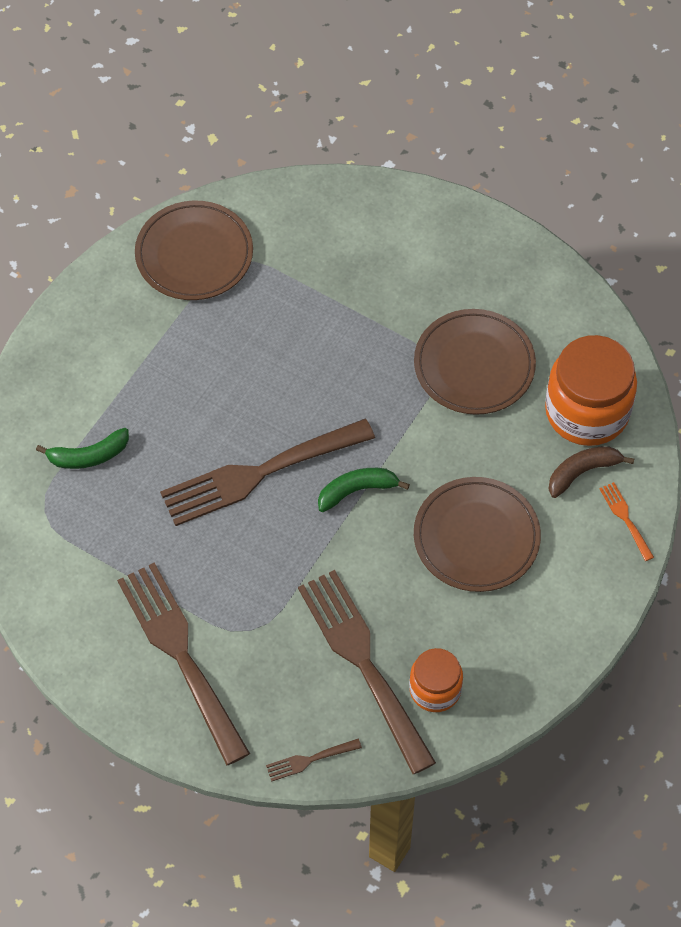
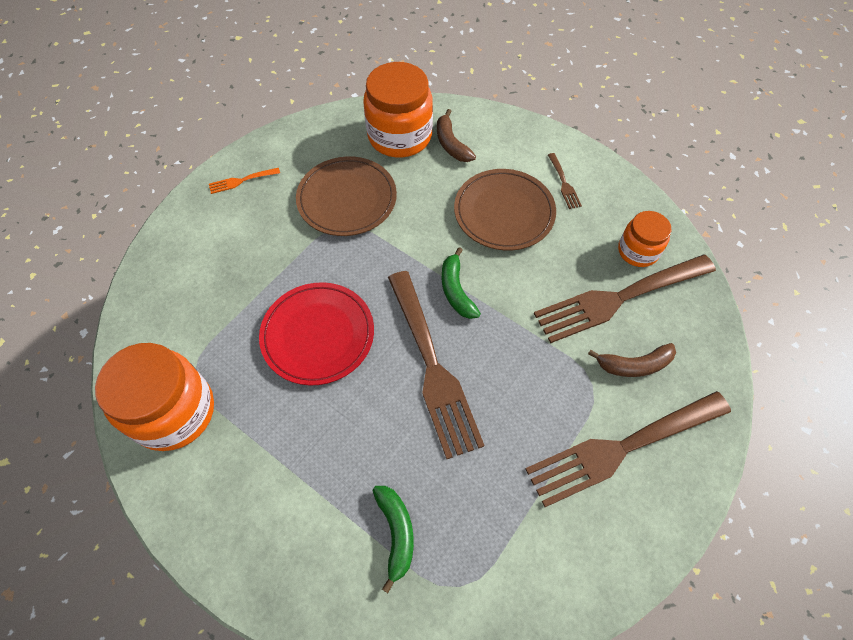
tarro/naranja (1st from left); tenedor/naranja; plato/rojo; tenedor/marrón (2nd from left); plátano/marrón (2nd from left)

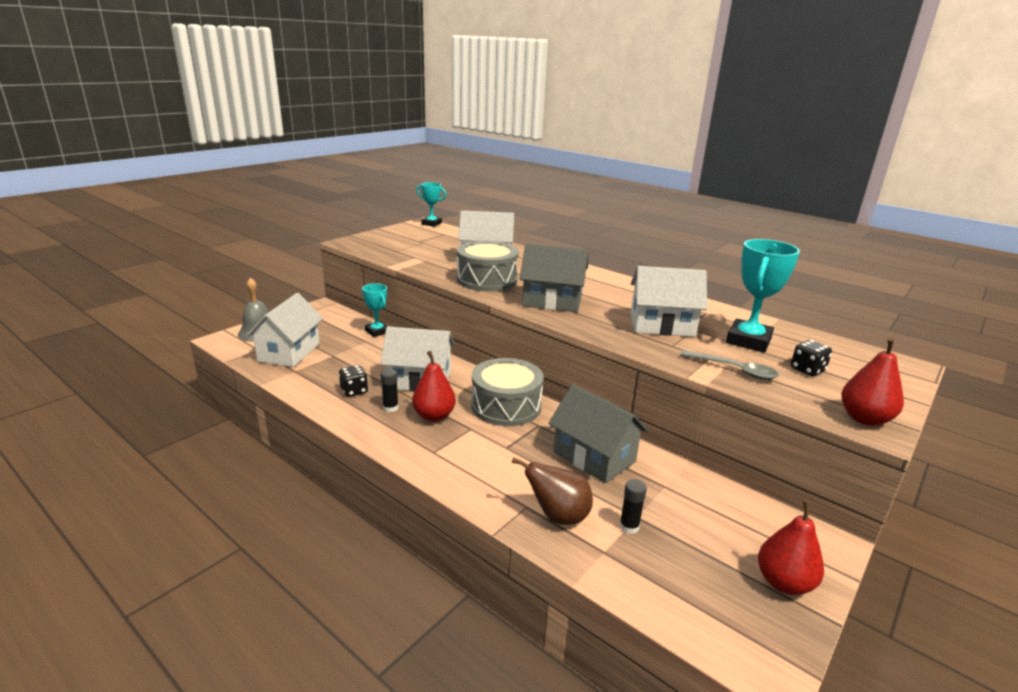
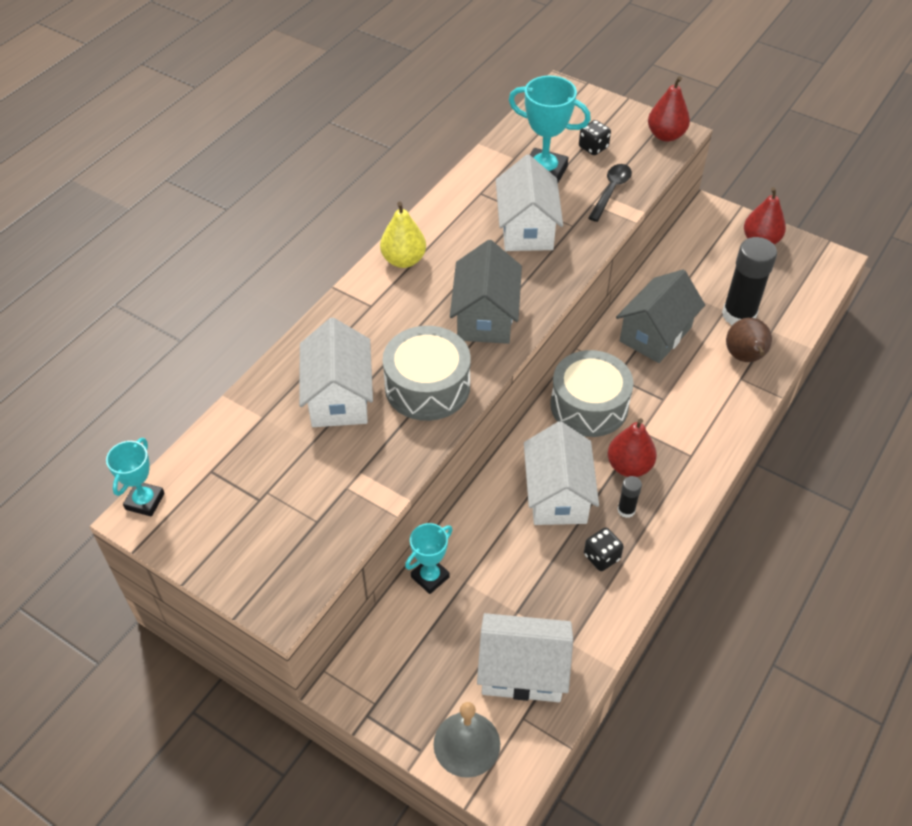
pera/amarillo; cuchara/negro; barra de pegamento/negro (2nd from left)

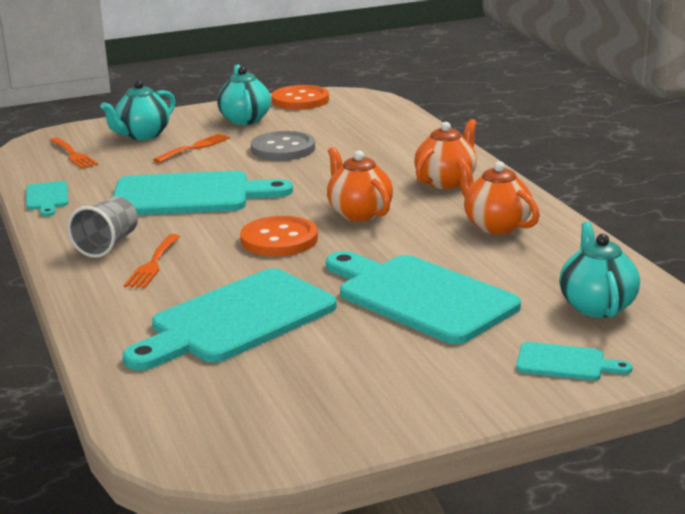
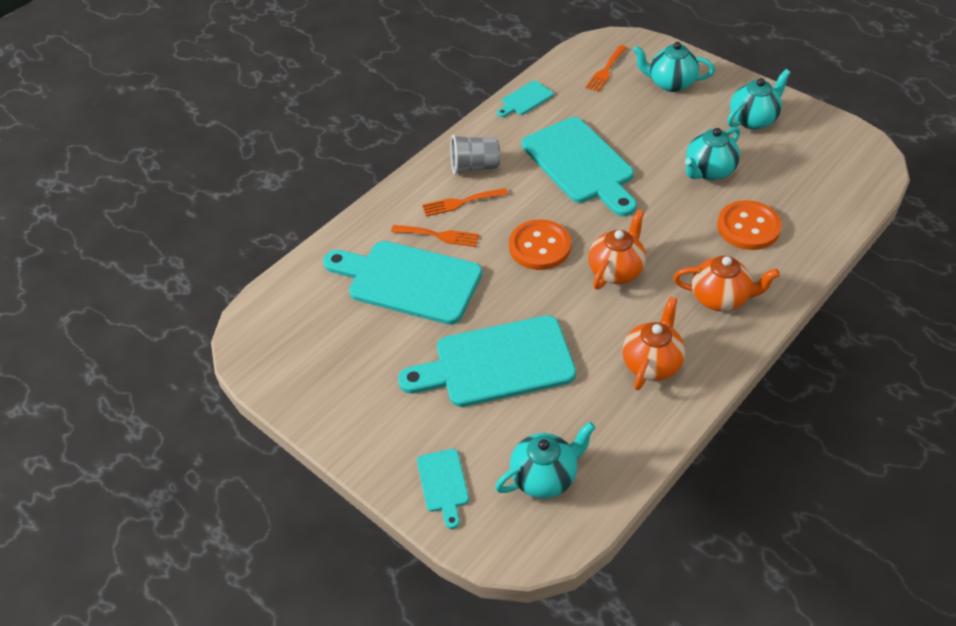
tenedor/naranja (1st from left); tabla de cortar/turquesa (3rd from left); tetera/turquesa (3rd from left); botón/naranja (2nd from left)

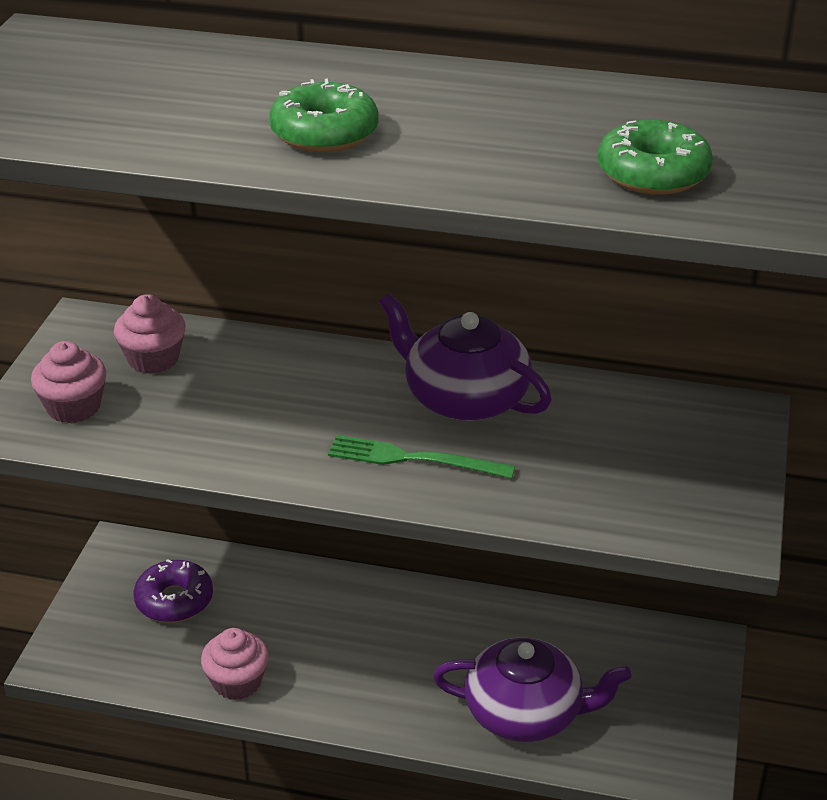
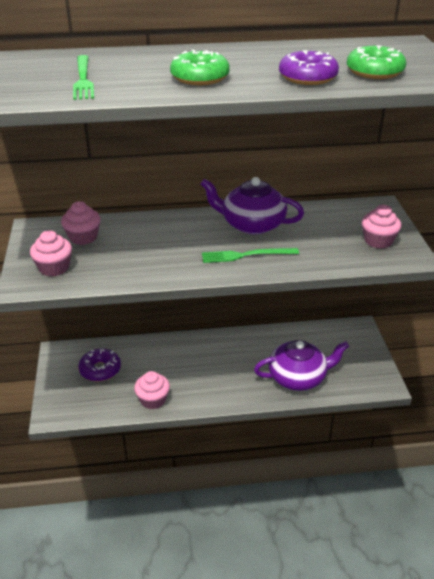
tenedor/verde (1st from left); rosquilla/morado (2nd from left); magdalena/rosa (4th from left)

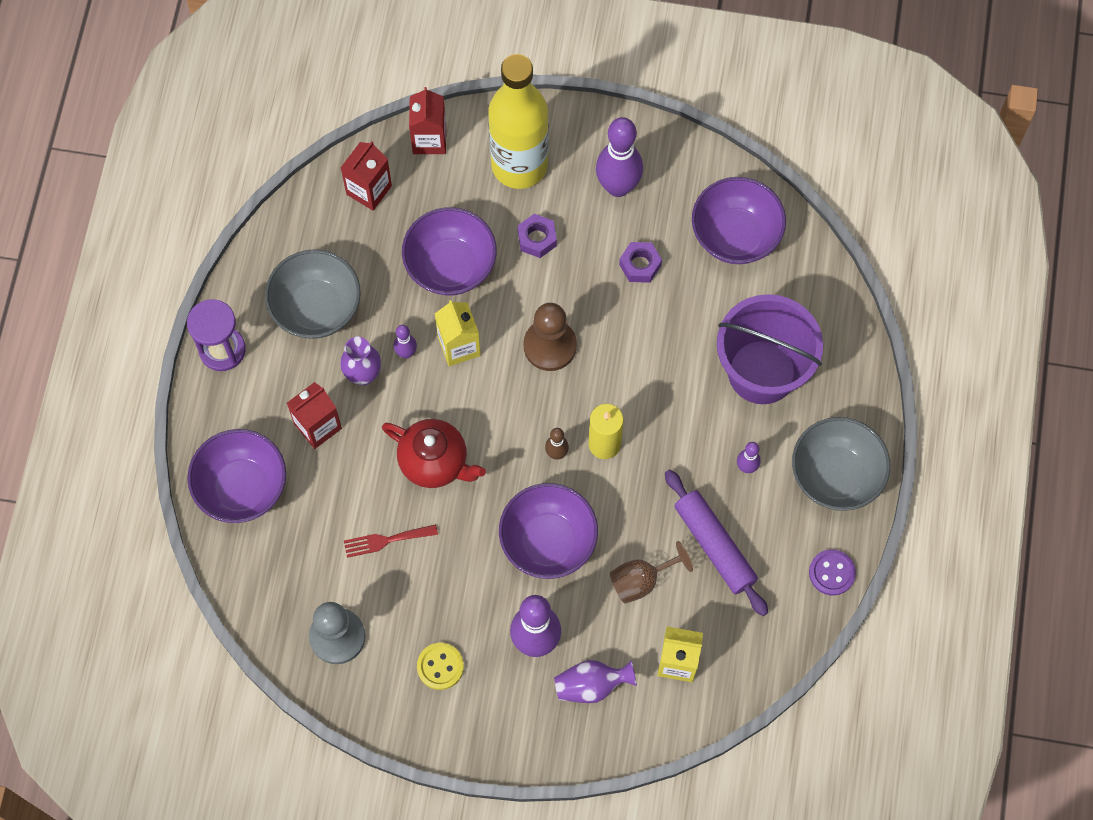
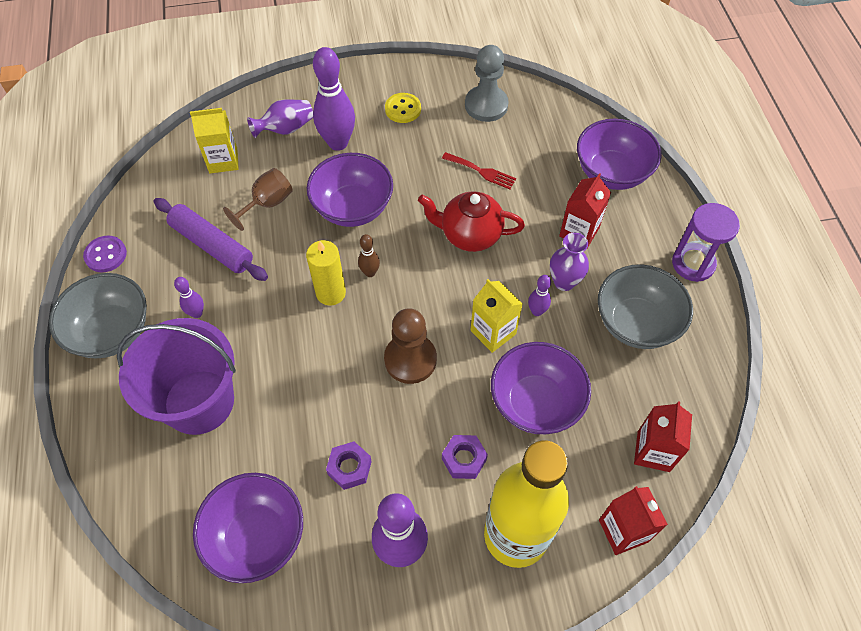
tenedor/rojo

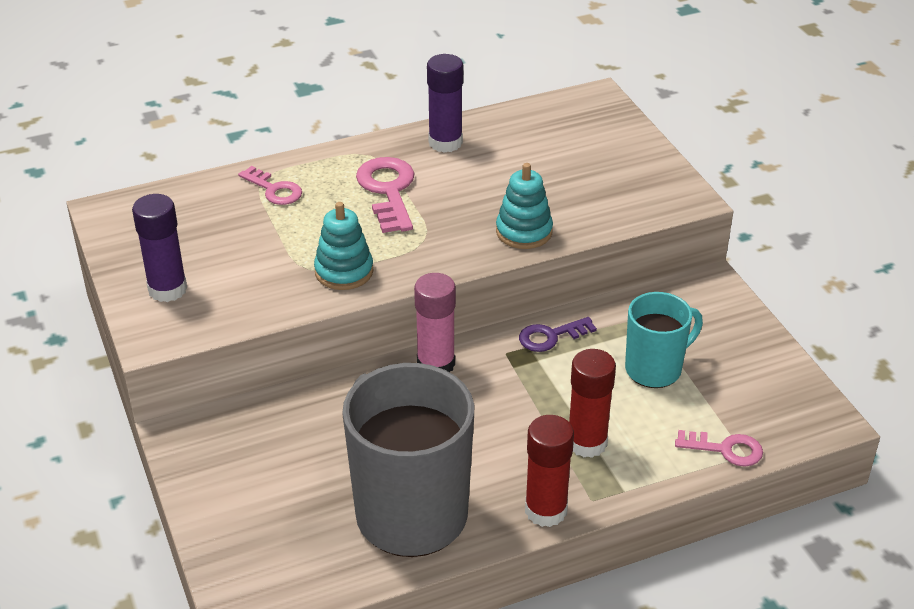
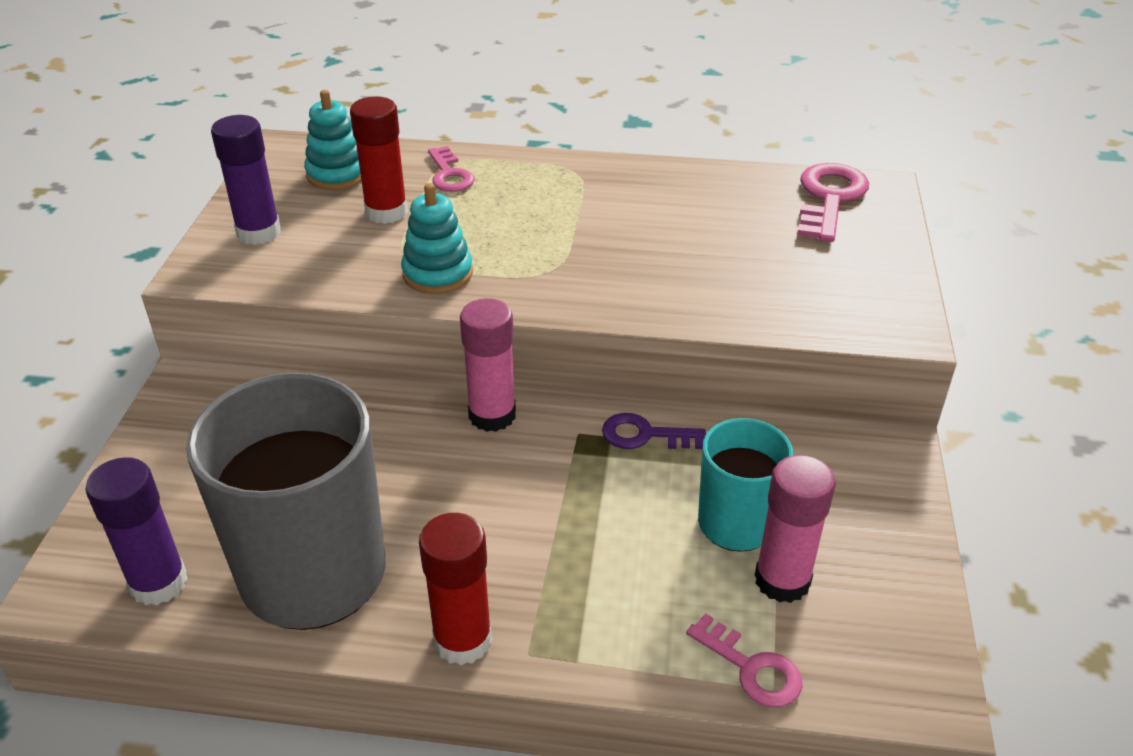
barra de pegamento/morado (1st from left); juguete apilable/turquesa (1st from left); barra de pegamento/rojo (1st from left); barra de pegamento/rosa (2nd from left); llave/rosa (3rd from left)

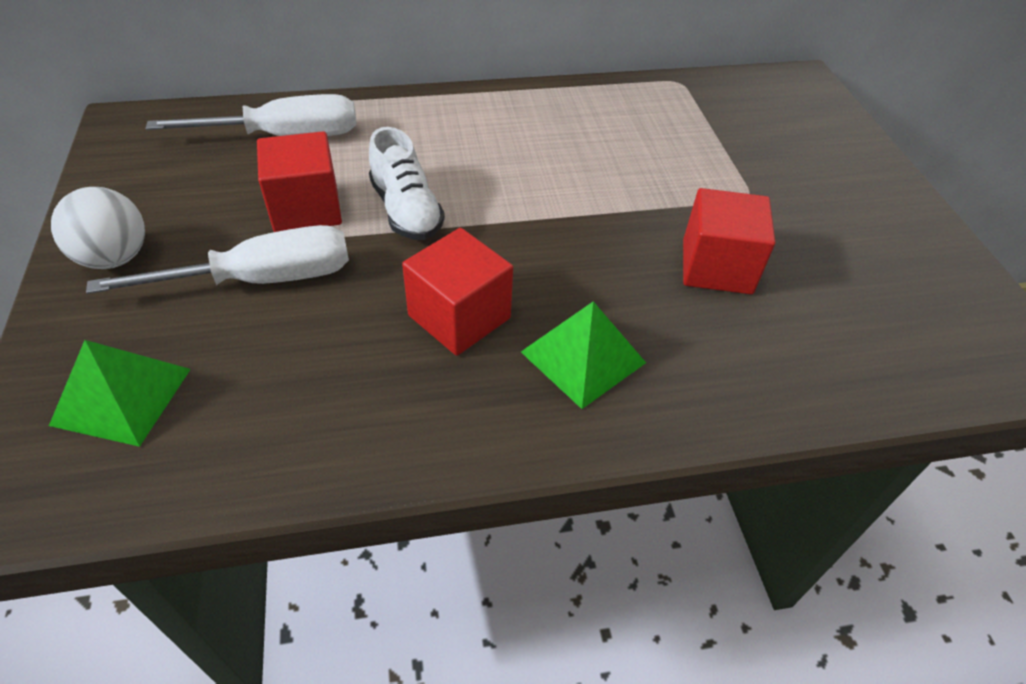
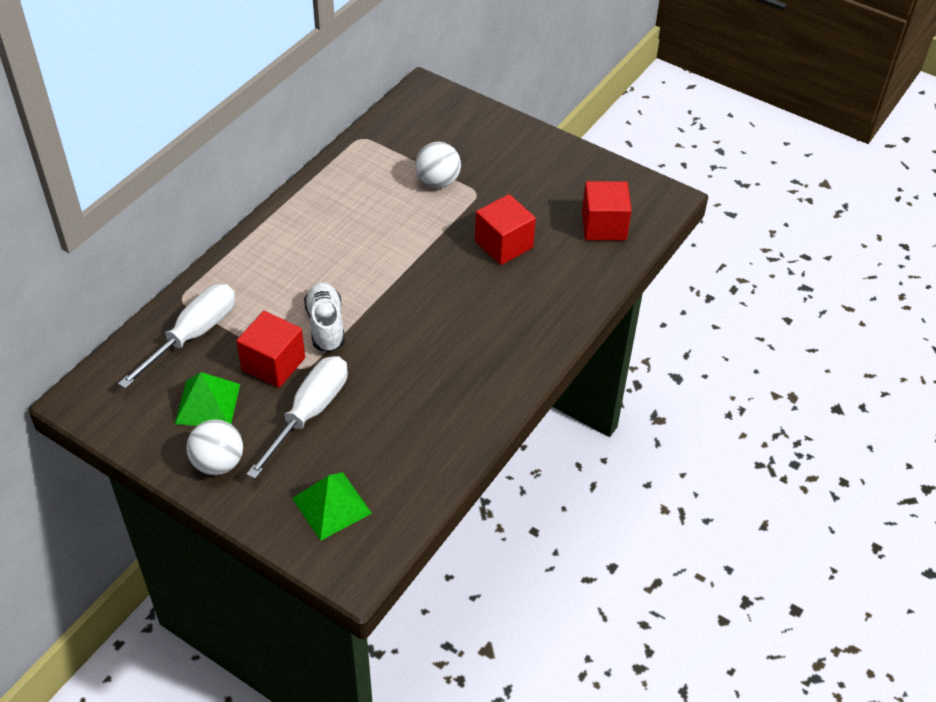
pirámide/verde (1st from left); zapato/blanco; pelota/blanco (2nd from left); cubo/rojo (3rd from left)

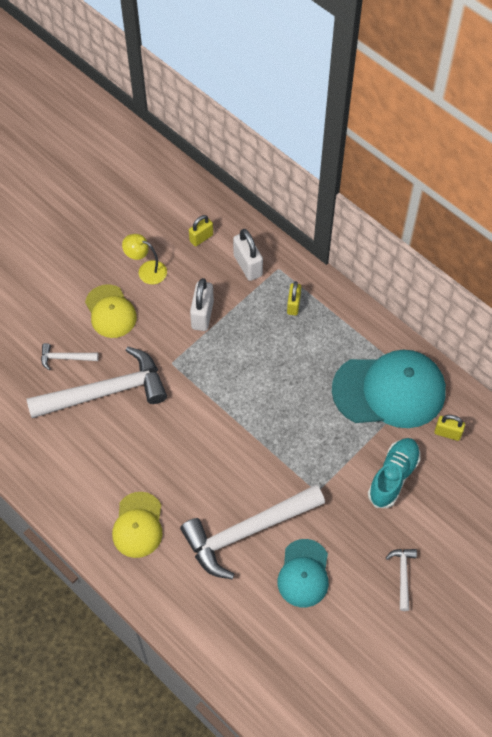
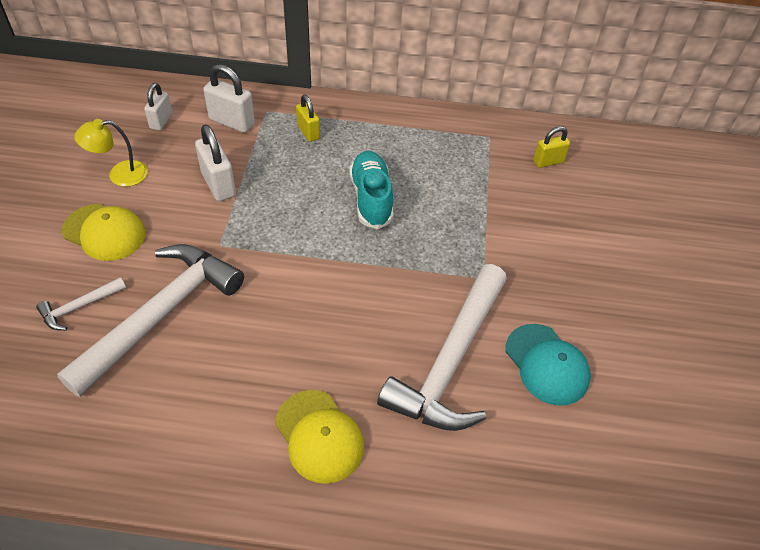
candado/blanco (1st from left); zapato/turquesa; gorra/turquesa (2nd from left in the first image); martillo/blanco (4th from left in the first image)

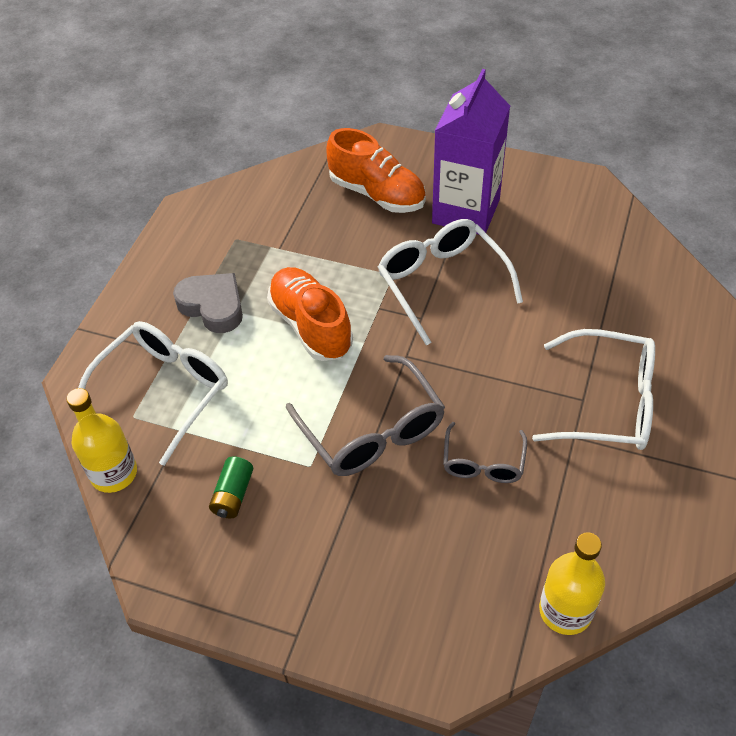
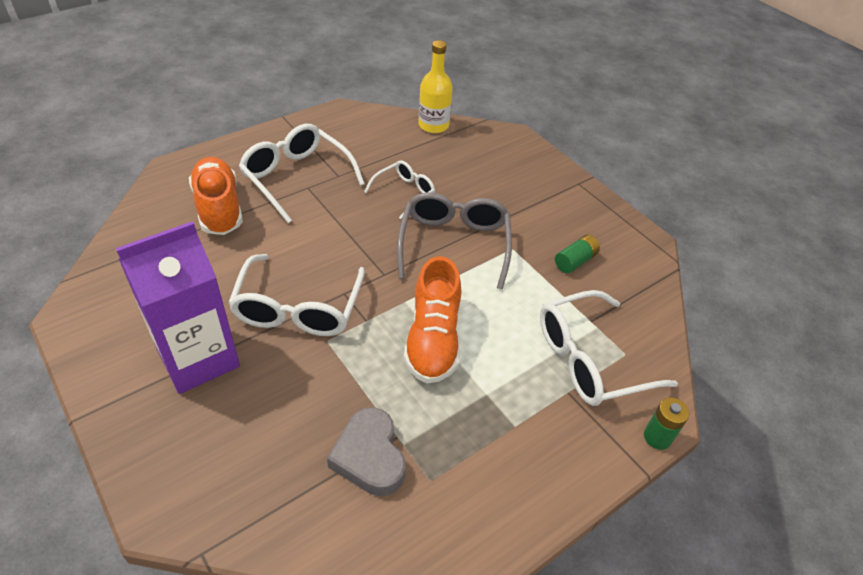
zapato/naranja (1st from left); corazón/gris; gafas/blanco (3rd from left); pila/verde (2nd from left); botella/amarillo (1st from left in the first image)

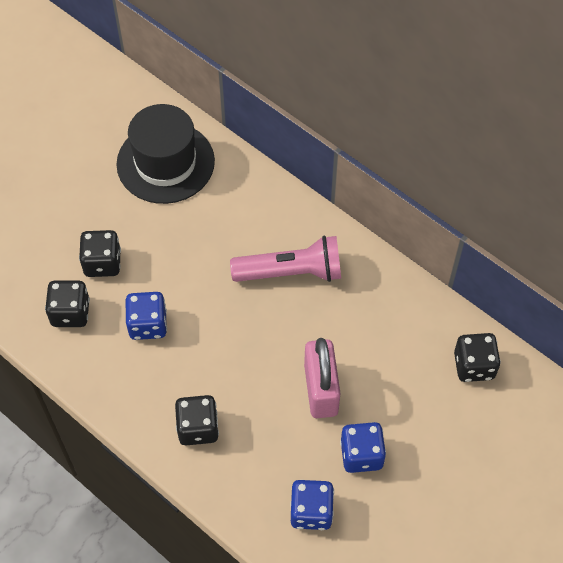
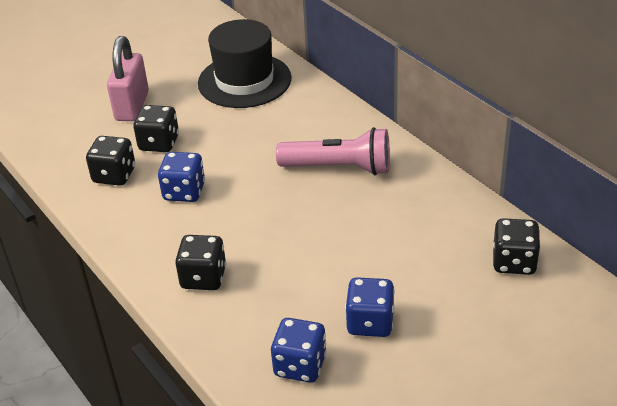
candado/rosa

